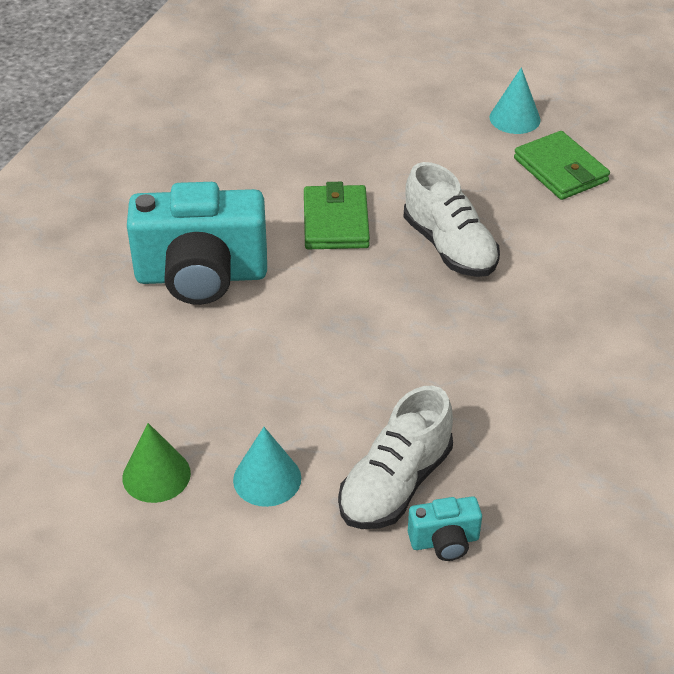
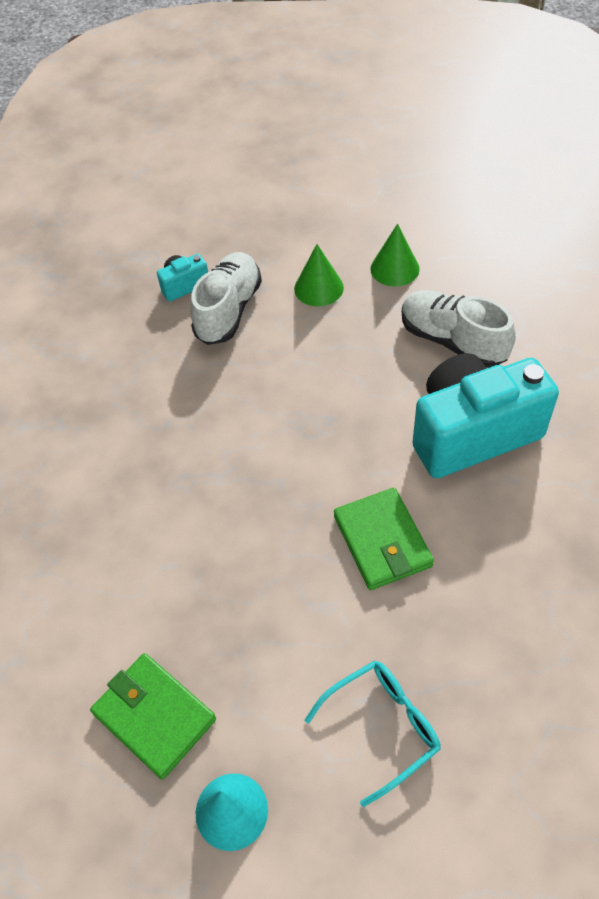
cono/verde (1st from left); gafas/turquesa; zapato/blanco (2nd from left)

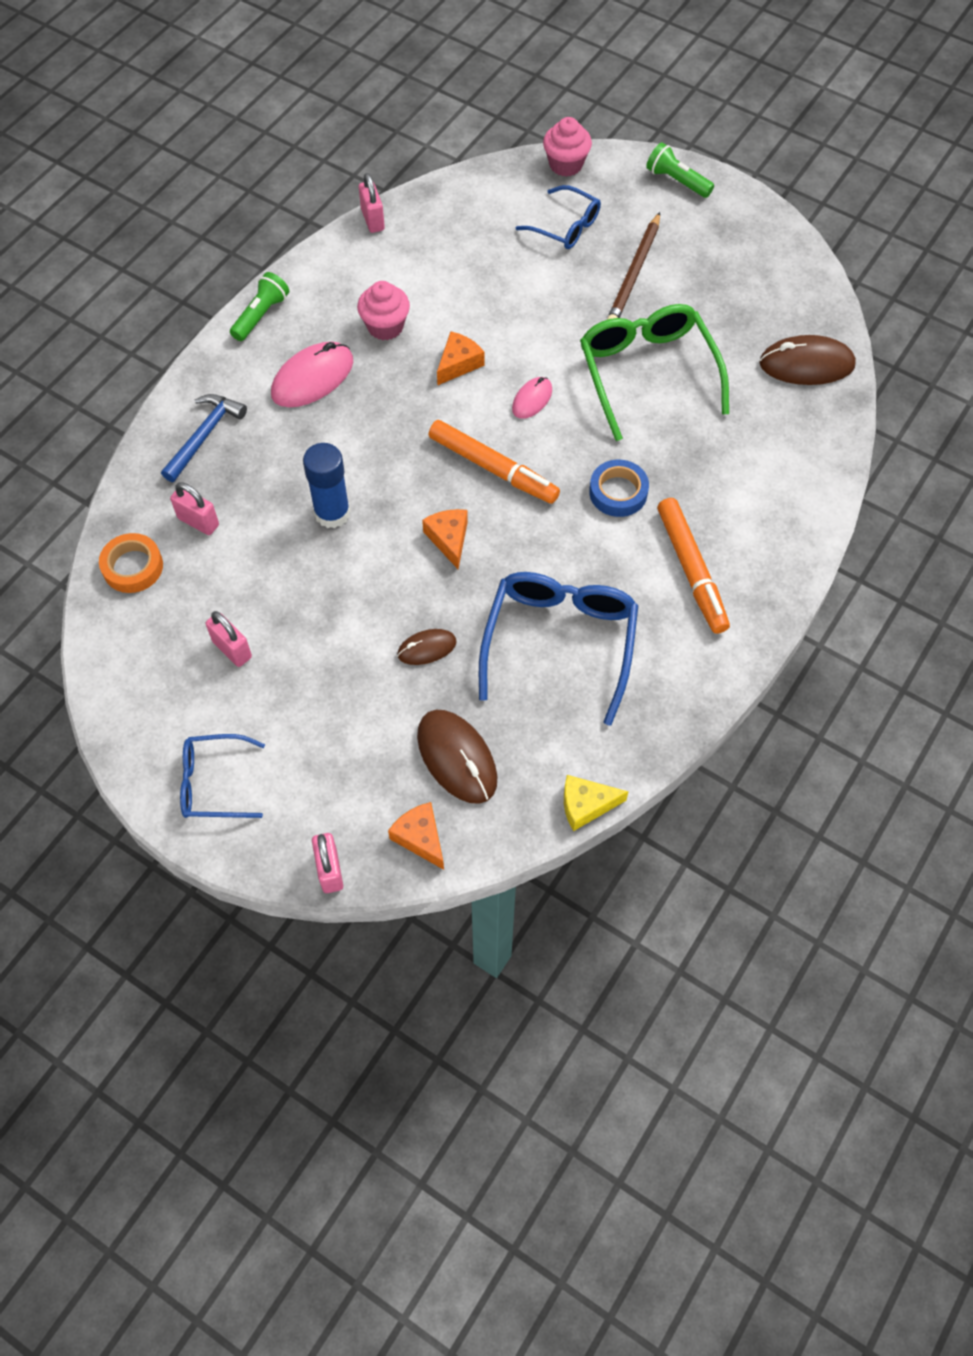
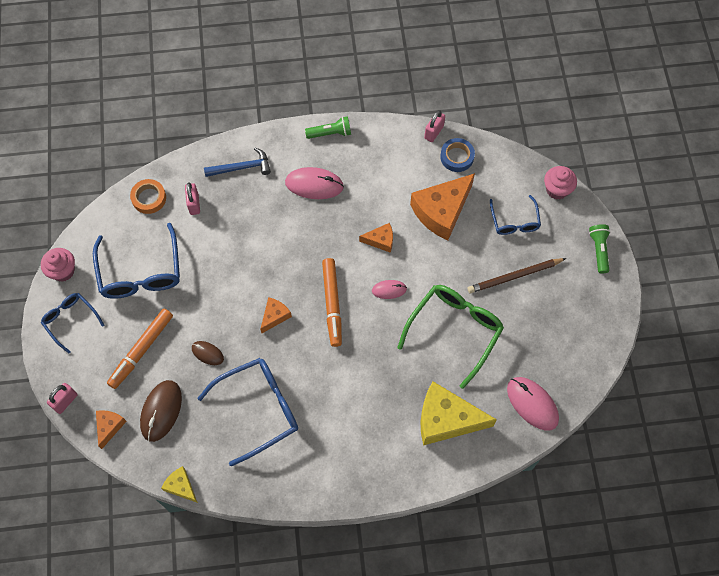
magdalena/rosa (1st from left); gafas/azul (2nd from left); rotulador/naranja (1st from left); queso/naranja (4th from left); queso/amarillo (2nd from left); cinta adhesiva/azul; ratón/rosa (3rd from left); barra de pegamento/azul

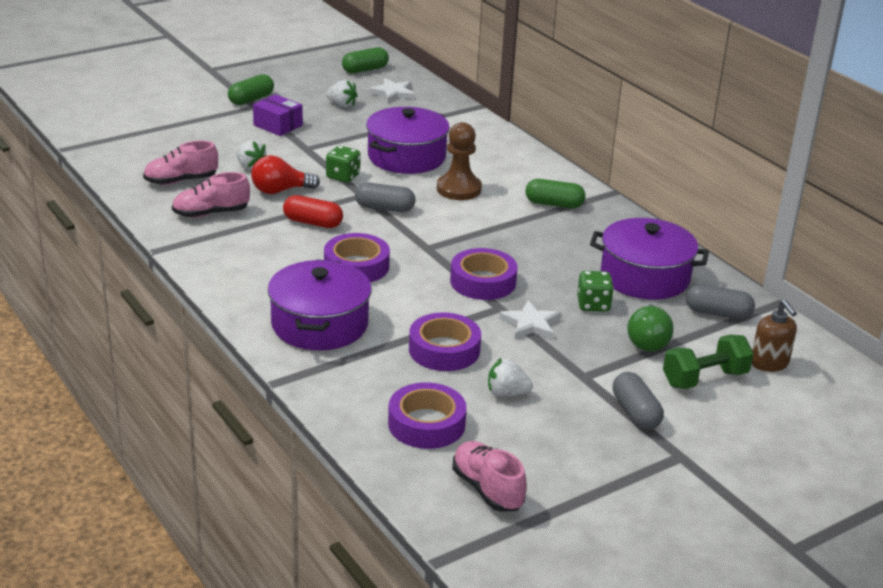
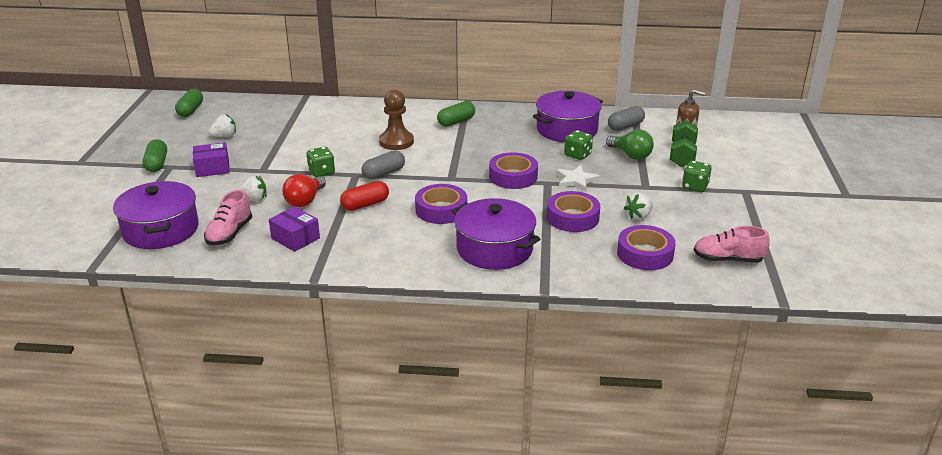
olla/morado (1st from left); caja/morado (2nd from left); dado/verde (3rd from left); estrella/blanco (1st from left in the first image)

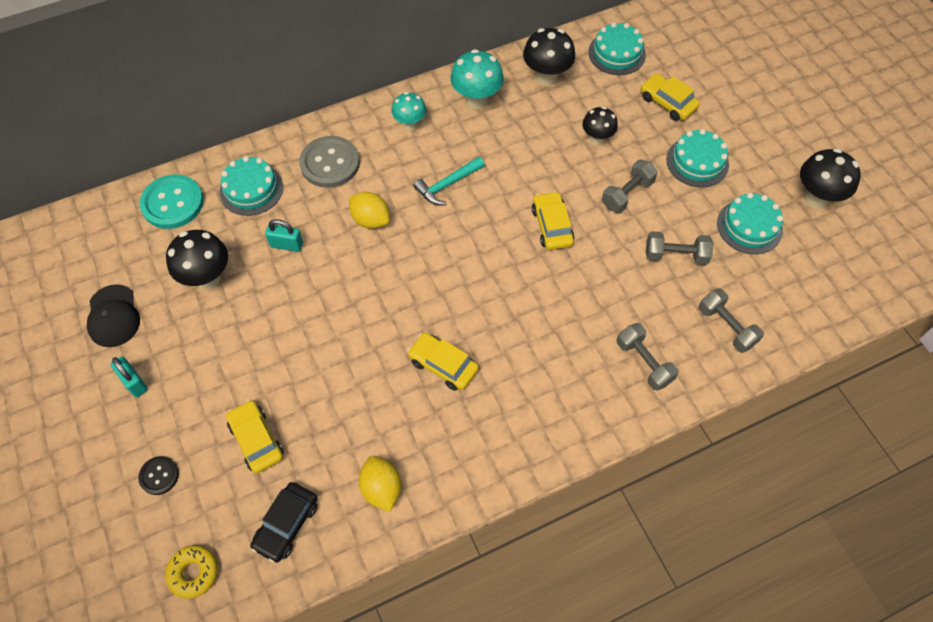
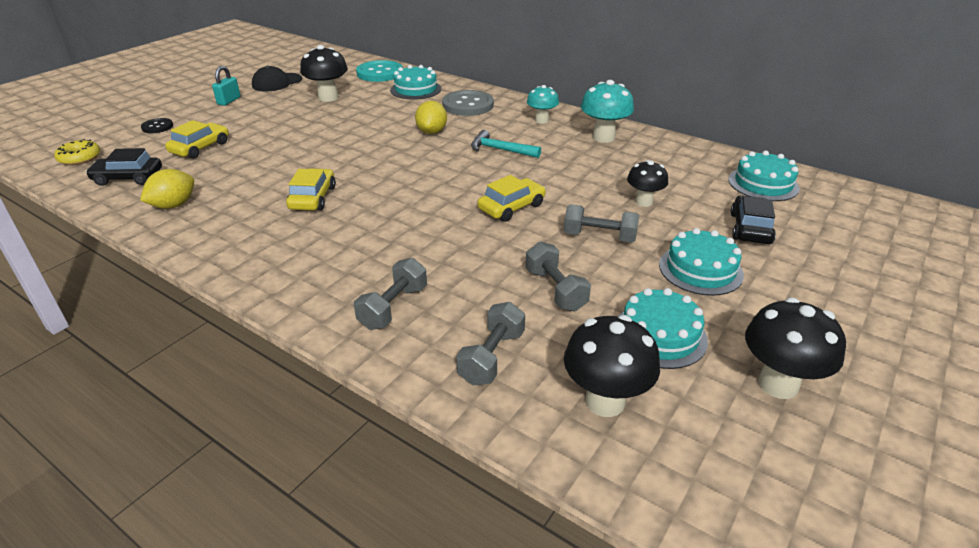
seta/negro (2nd from left); coche/negro (2nd from left); candado/turquesa (2nd from left in the first image)

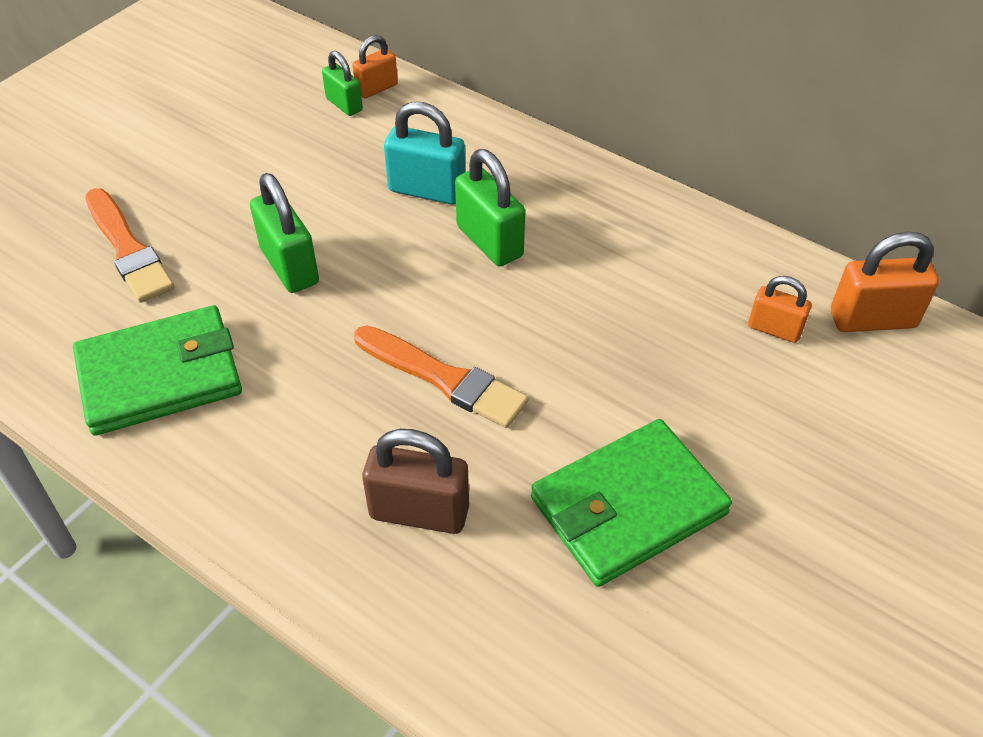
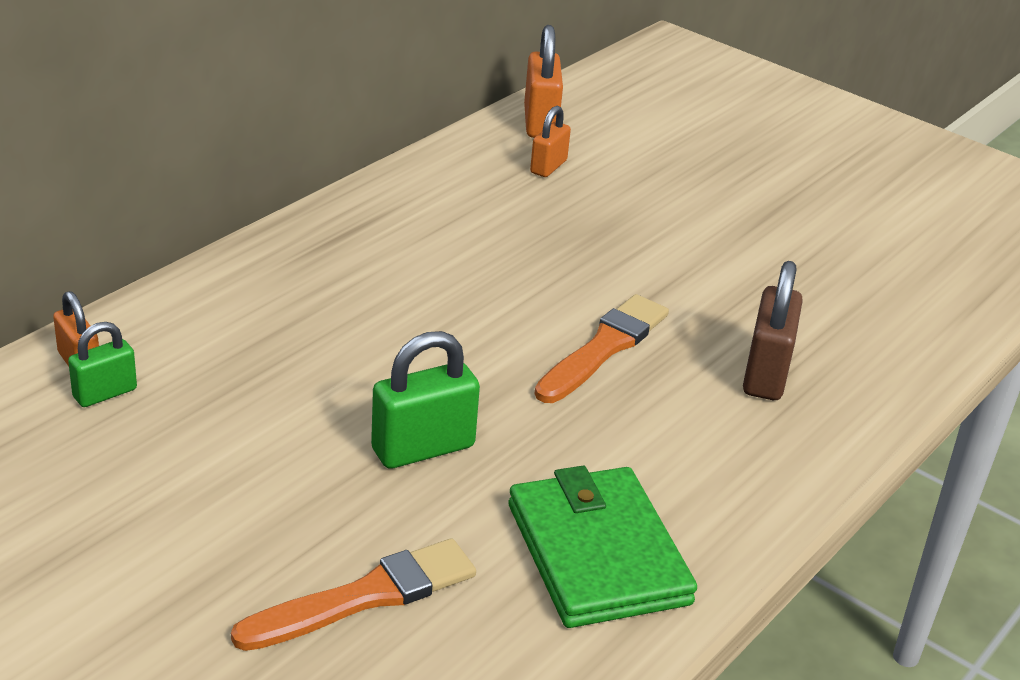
candado/turquesa; candado/verde (3rd from left in the first image); cartera/verde (2nd from left in the first image)

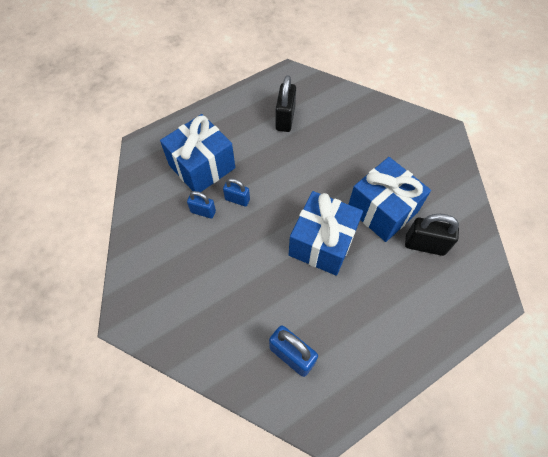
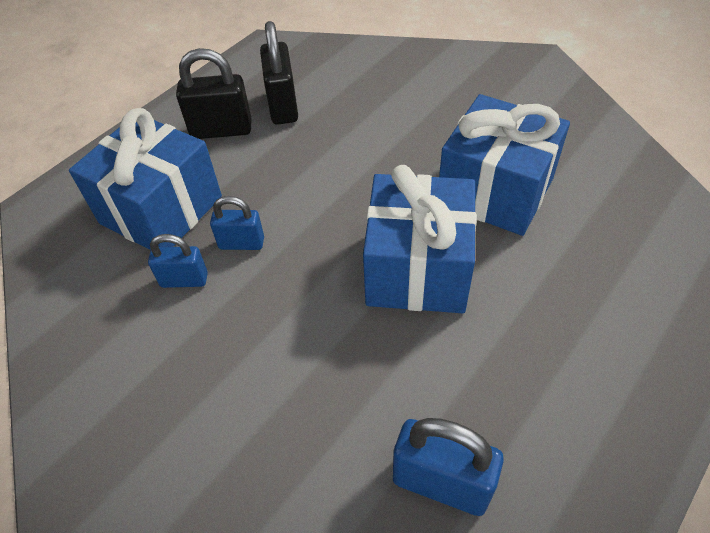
candado/negro (1st from left)

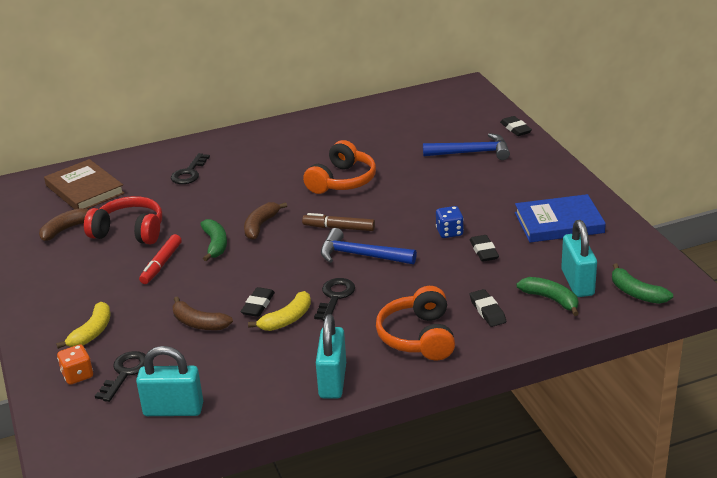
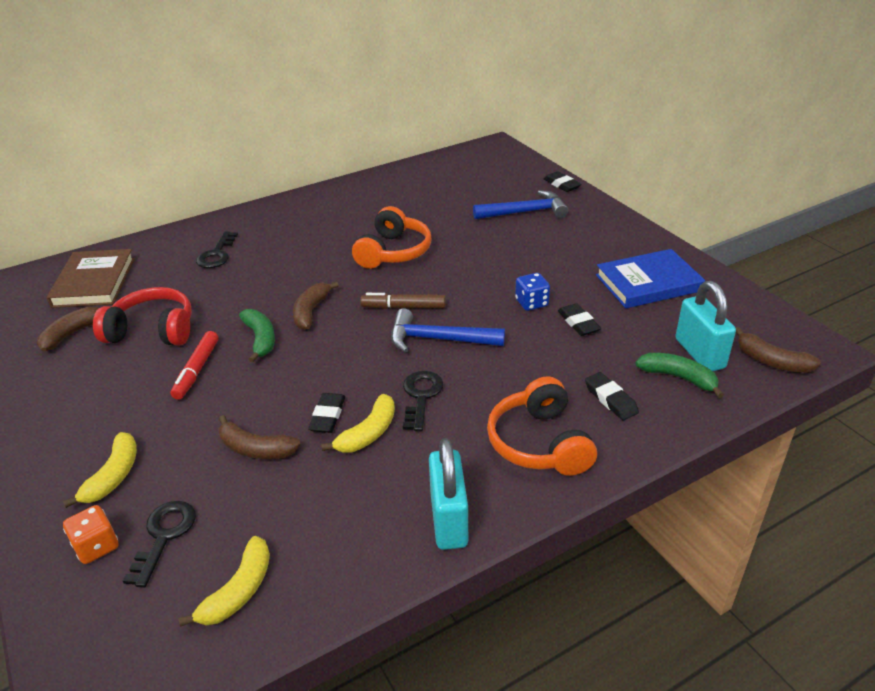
libro/marrón; plátano/amarillo (2nd from left); plátano/marrón (4th from left)

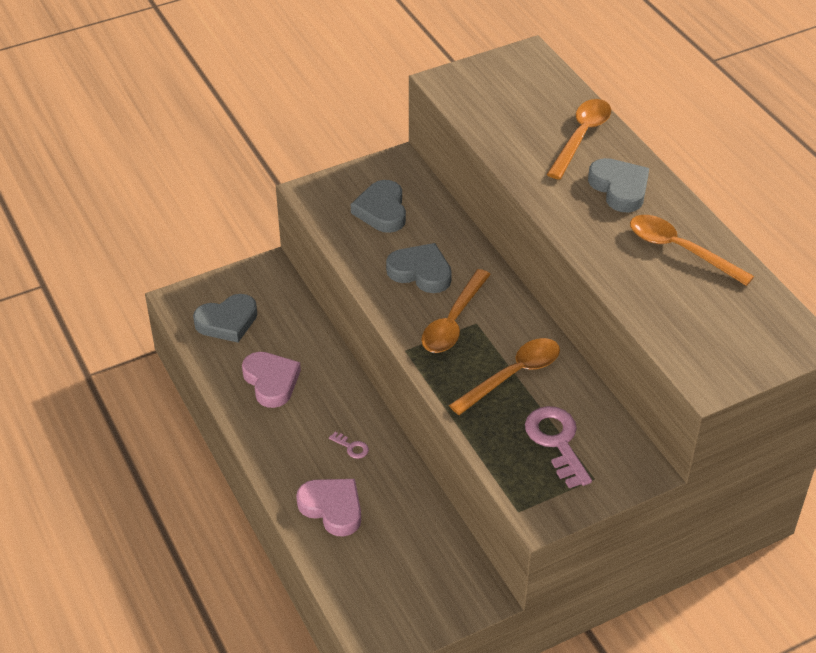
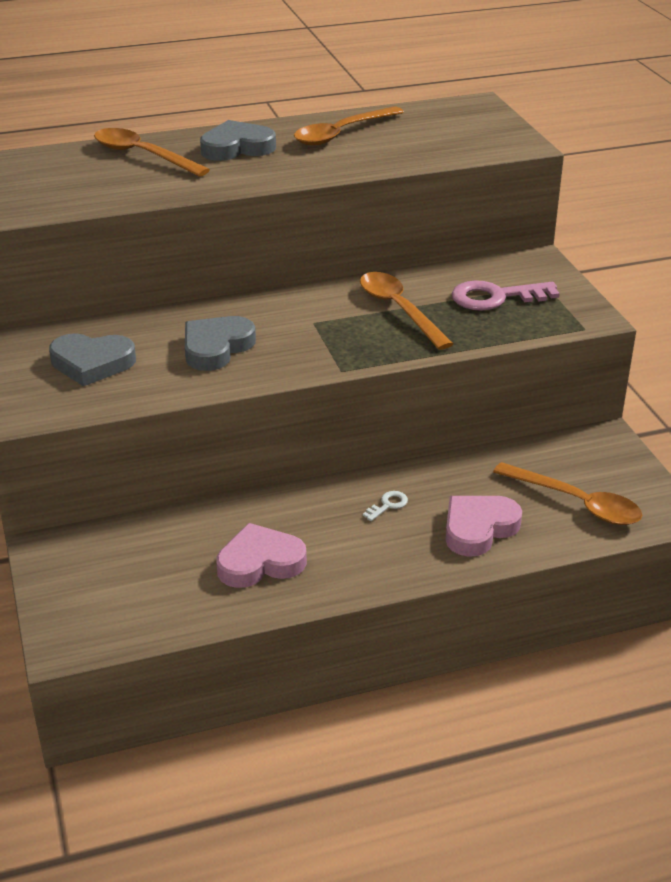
llave/blanco; cuchara/naranja (4th from left); corazón/gris (1st from left in the first image)

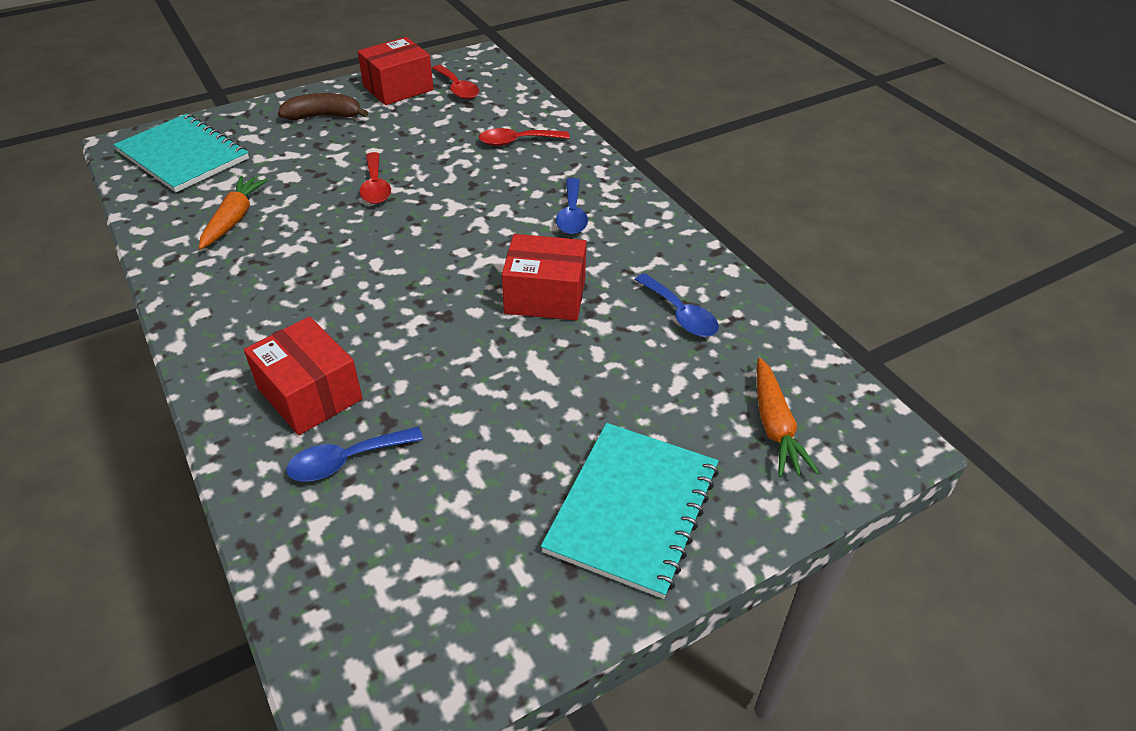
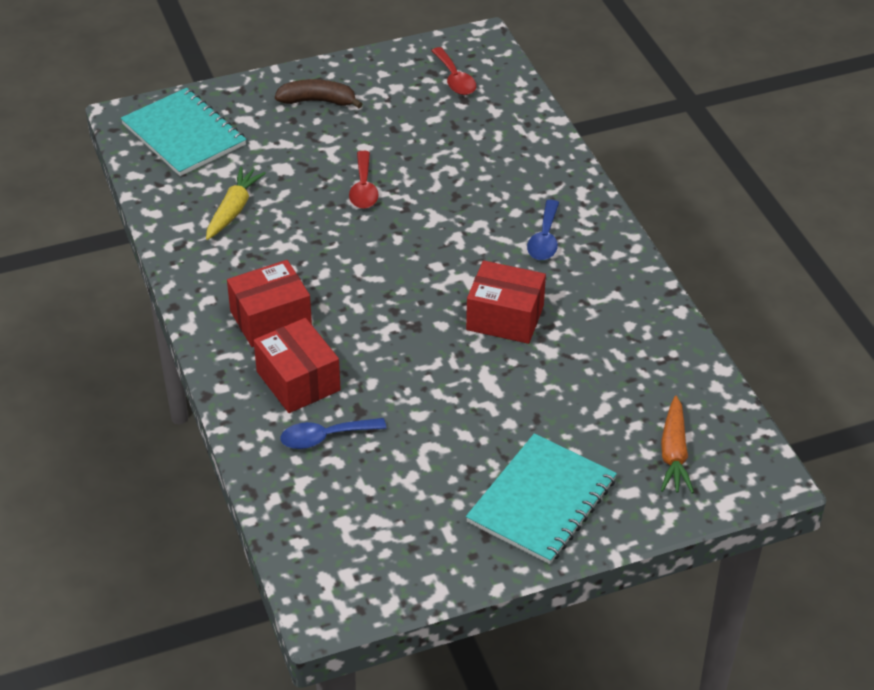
zanahoria/amarillo; caja/rojo (1st from left); cuchara/rojo (3rd from left in the first image); cuchara/azul (3rd from left in the first image)

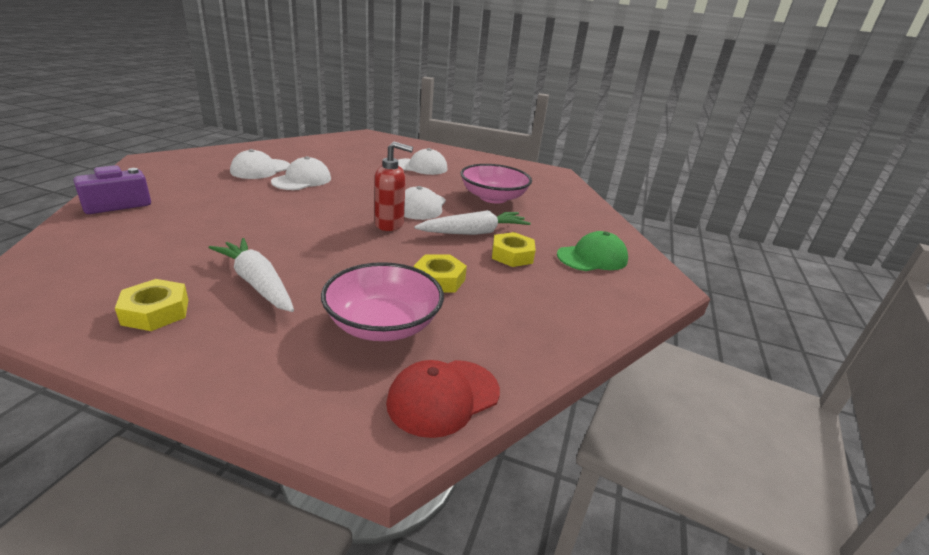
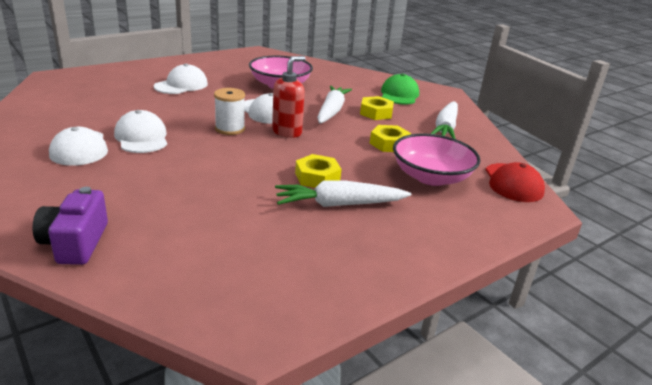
carrete/blanco; tuerca/amarillo (1st from left); zanahoria/blanco (3rd from left)

